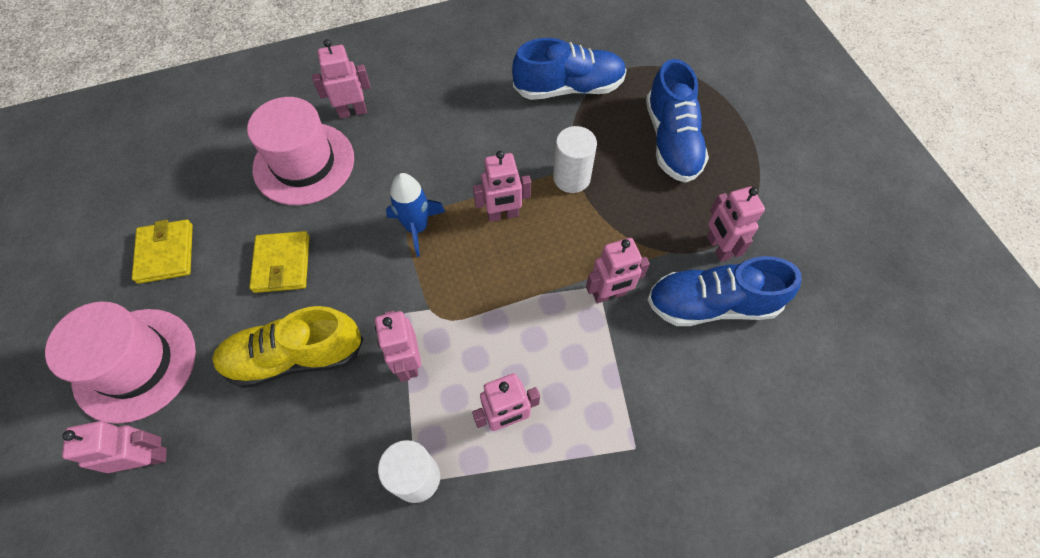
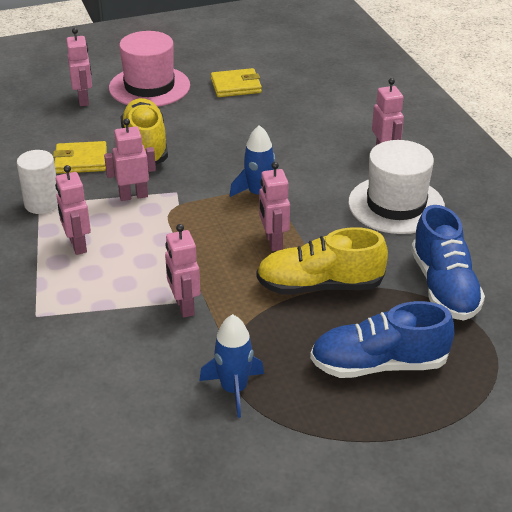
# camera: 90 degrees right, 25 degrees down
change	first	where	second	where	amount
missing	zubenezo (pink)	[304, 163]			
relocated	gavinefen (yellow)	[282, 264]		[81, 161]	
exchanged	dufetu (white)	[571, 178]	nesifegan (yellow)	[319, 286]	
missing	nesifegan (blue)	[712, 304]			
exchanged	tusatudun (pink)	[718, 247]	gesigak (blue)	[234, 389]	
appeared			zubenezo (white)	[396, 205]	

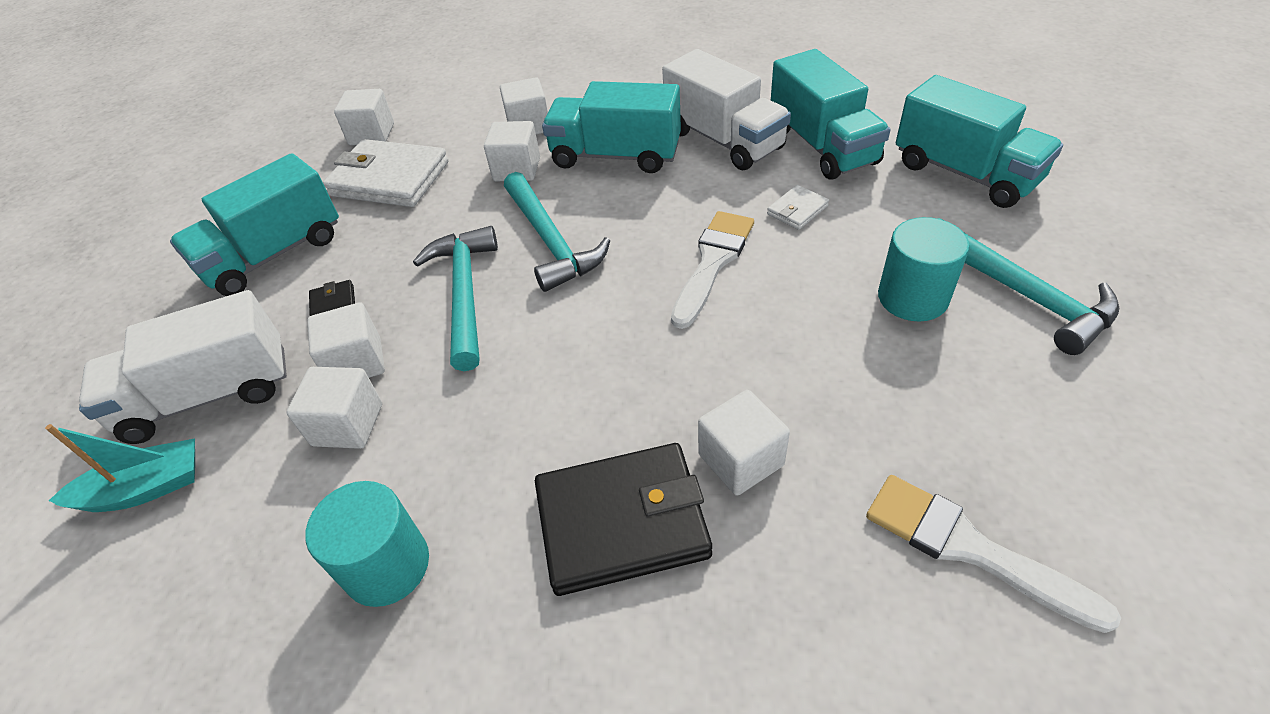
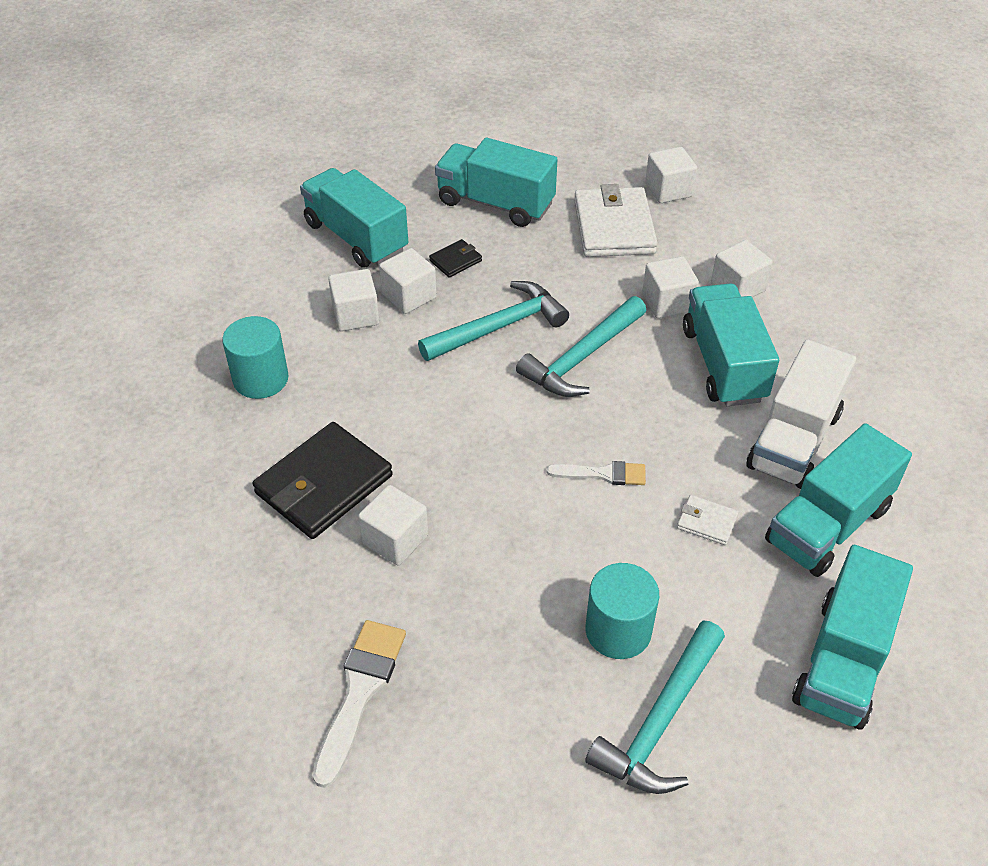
# camera: 65 degrees right, 0 degrees up
change	first	where	second	where	amount
missing	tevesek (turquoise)	[145, 488]			
colour	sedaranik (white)	[209, 395]	sedaranik (turquoise)	[356, 237]	
spun	gavinefen (black)	[622, 522]		[324, 484]	75 degrees clockwise
size	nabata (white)	[713, 262]		[603, 474]	x0.64

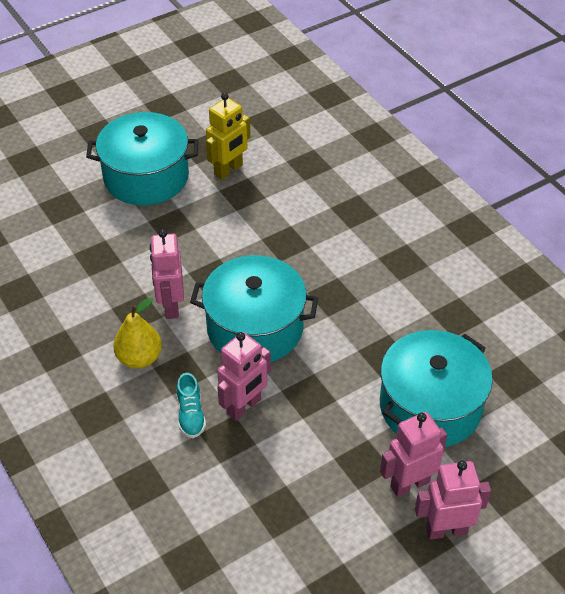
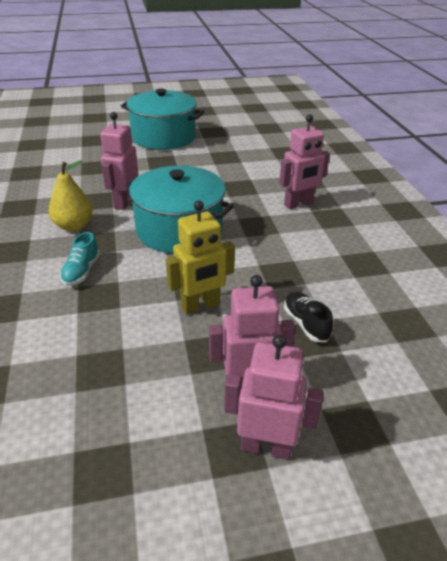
# camera: 20 degrees right, 10 degrees down
change	first	where	second	where	amount
relocated	tusatudun (yellow)	[228, 170]		[201, 306]	
relocated	tusatudun (pink)	[244, 406]		[298, 204]	
exchanged	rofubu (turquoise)	[430, 406]	nesifegan (black)	[306, 324]	

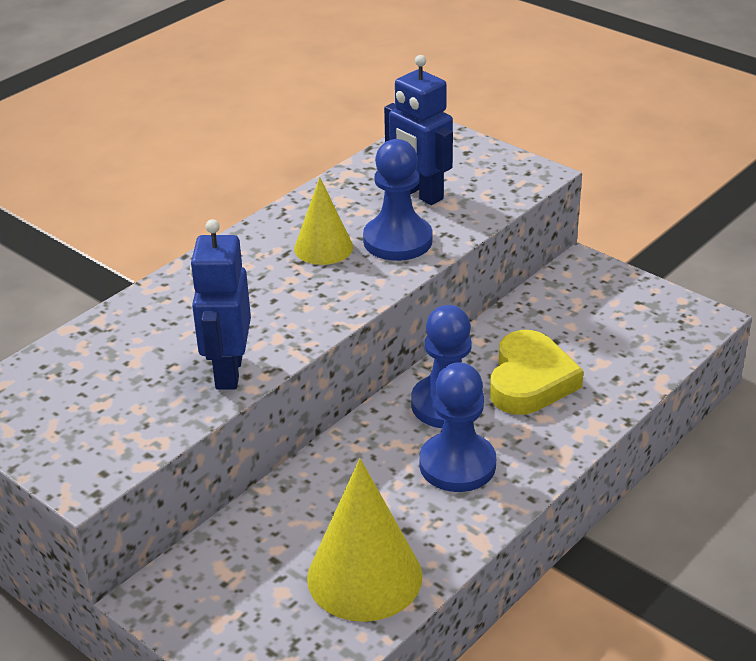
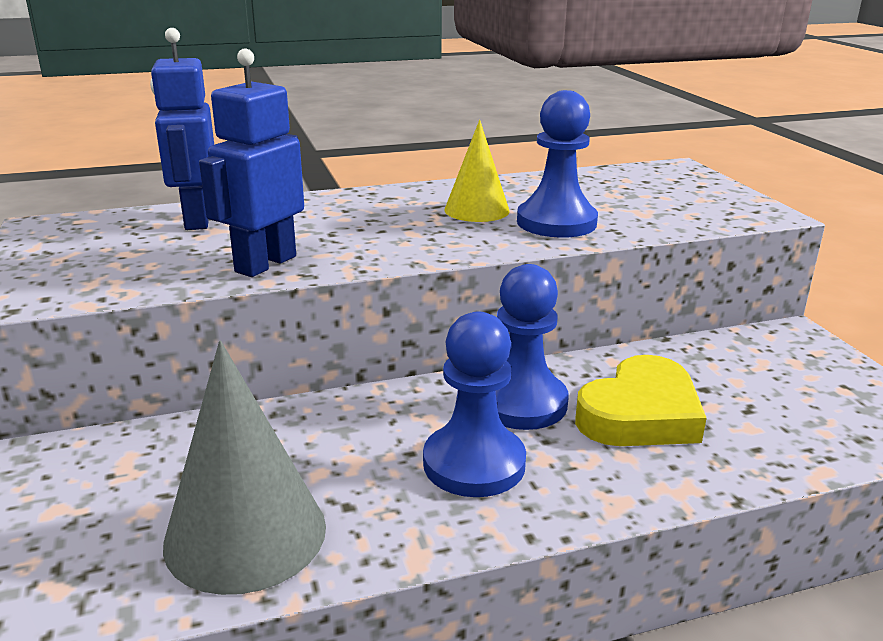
# camera: 30 degrees right, 10 degrees down
change	first	where	second	where	amount
colour	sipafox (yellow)	[364, 576]	sipafox (grey)	[245, 534]	
relocated	tusatudun (blue)	[420, 194]		[196, 220]	

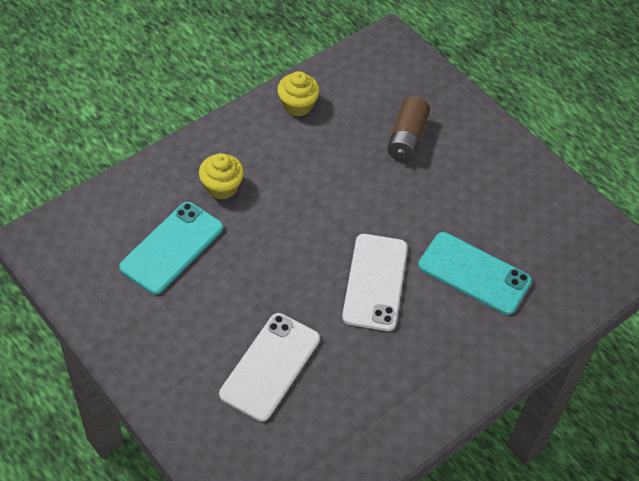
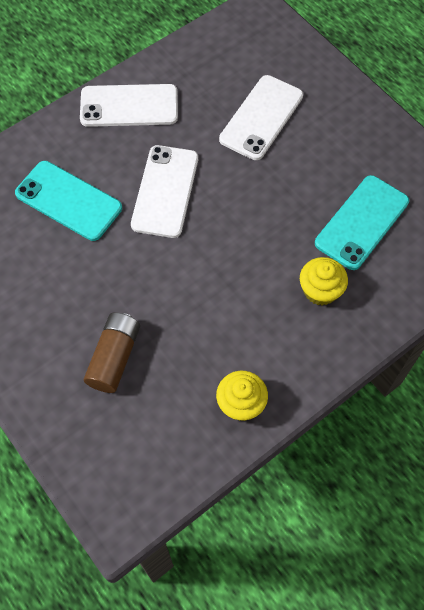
# camera: 175 degrees left, 10 degrees up
change	first	where	second	where	amount
appeared			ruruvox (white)	[129, 106]	

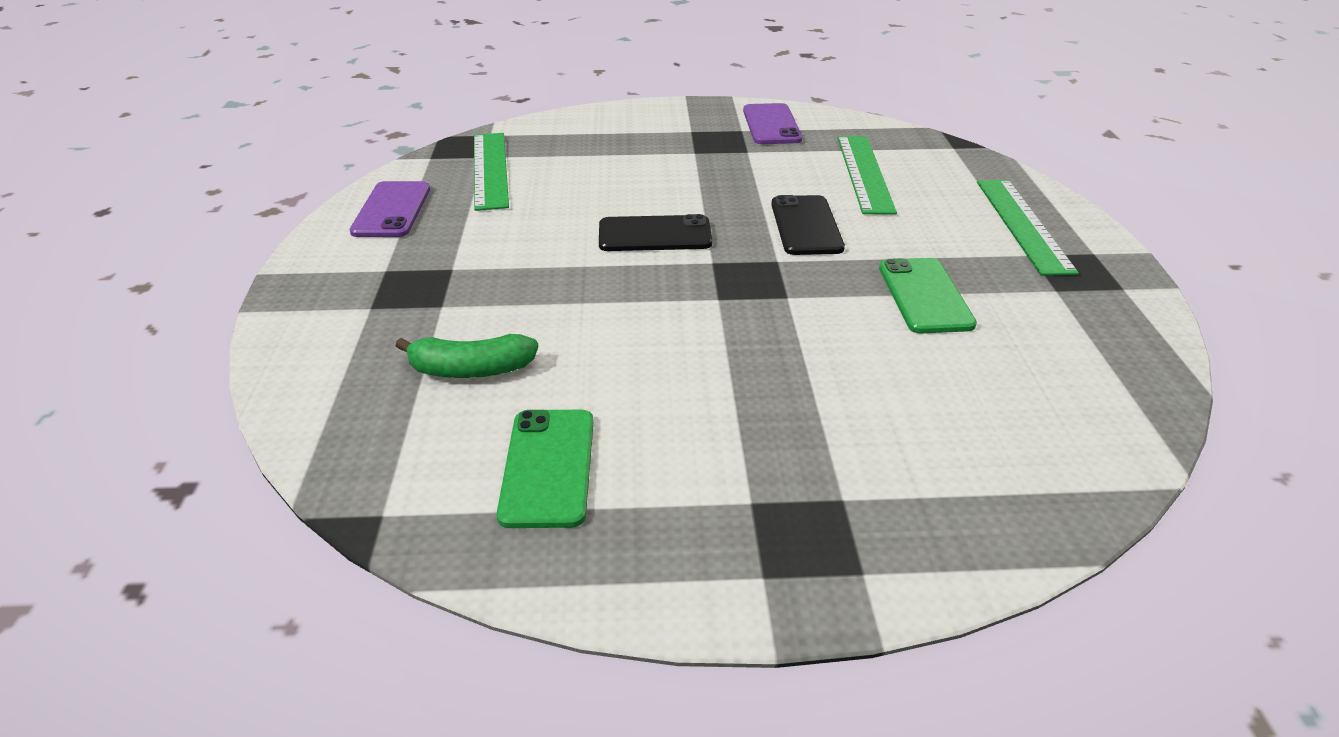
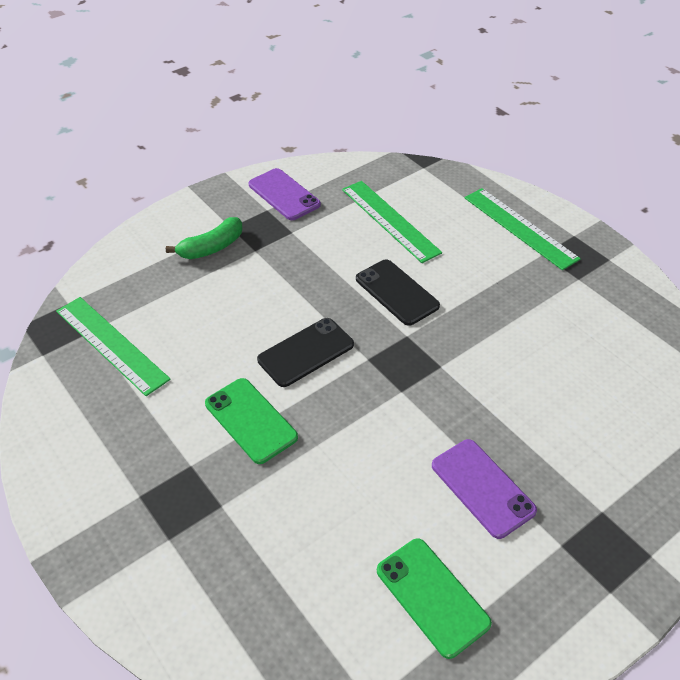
# camera: 35 degrees left, 10 degrees up
change	first	where	second	where	amount
relocated	ruruvox (purple)	[392, 210]		[482, 488]	
relocated	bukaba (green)	[471, 370]		[211, 247]	
relocated	ruruvox (green)	[925, 296]		[251, 420]	

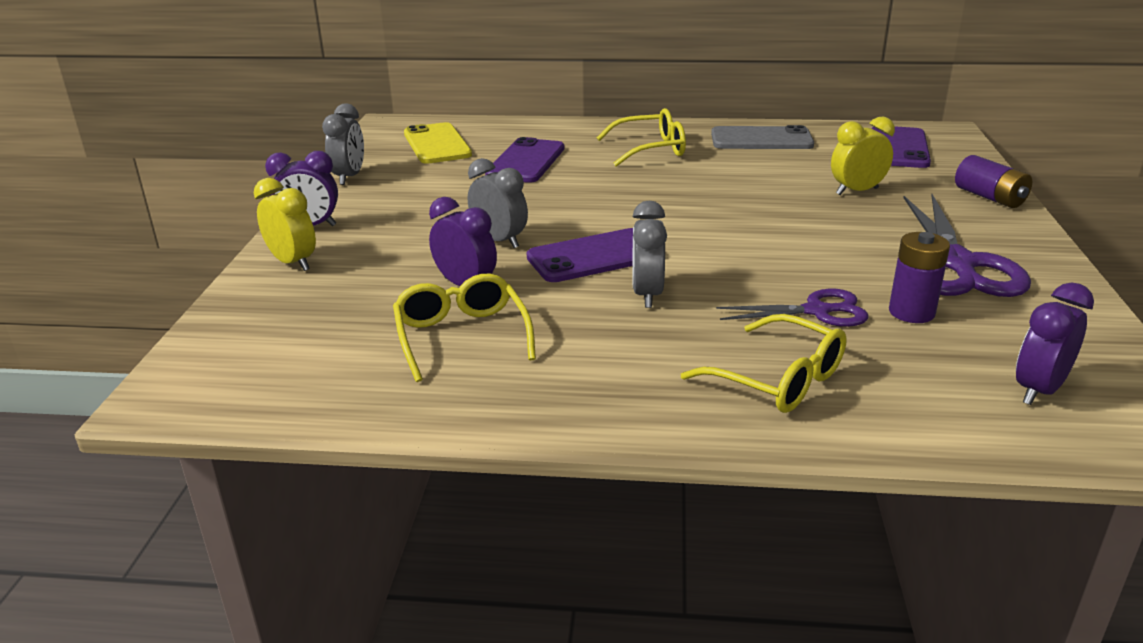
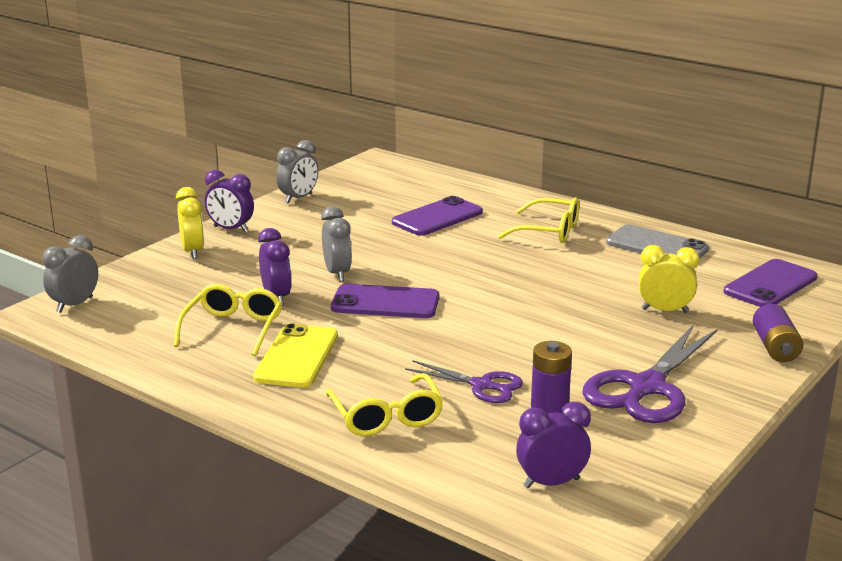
# camera: 30 degrees right, 5 degrees down
change	first	where	second	where	amount
relocated	ruruvox (yellow)	[437, 144]		[297, 357]	
relocated	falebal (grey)	[647, 295]		[74, 305]	

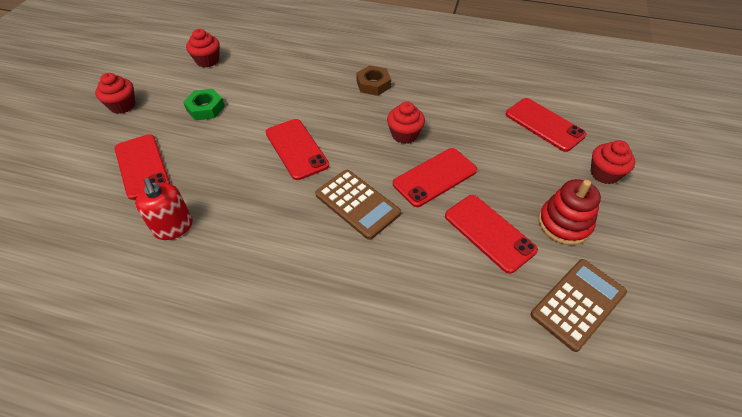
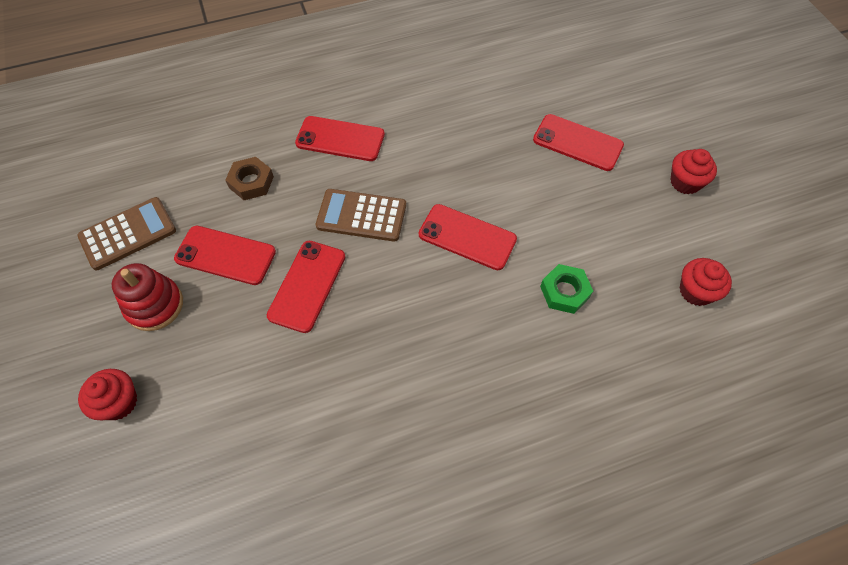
# camera: 145 degrees right, 10 degrees up
change	first	where	second	where	amount
missing	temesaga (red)	[173, 227]			
relocated	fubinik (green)	[205, 108]		[564, 292]	
relocated	fubinik (brown)	[373, 84]		[251, 182]	
missing	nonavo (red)	[404, 135]			
relocated	ruruvox (red)	[544, 124]		[340, 139]	
spun	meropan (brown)	[578, 304]		[128, 234]	135 degrees counterclockwise

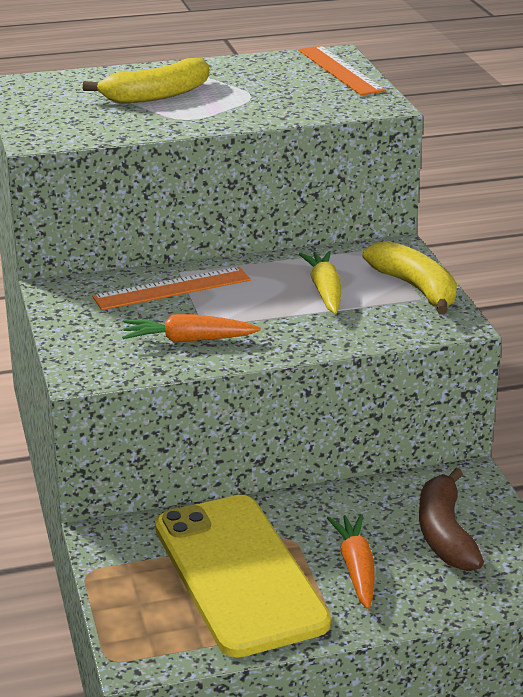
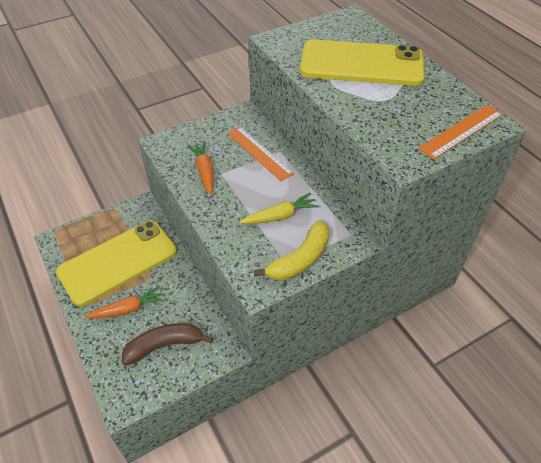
# camera: 75 degrees right, 20 degrees up
change	first	where	second	where	amount
exchanged	bukaba (yellow)	[157, 95]	ruruvox (yellow)	[361, 64]	

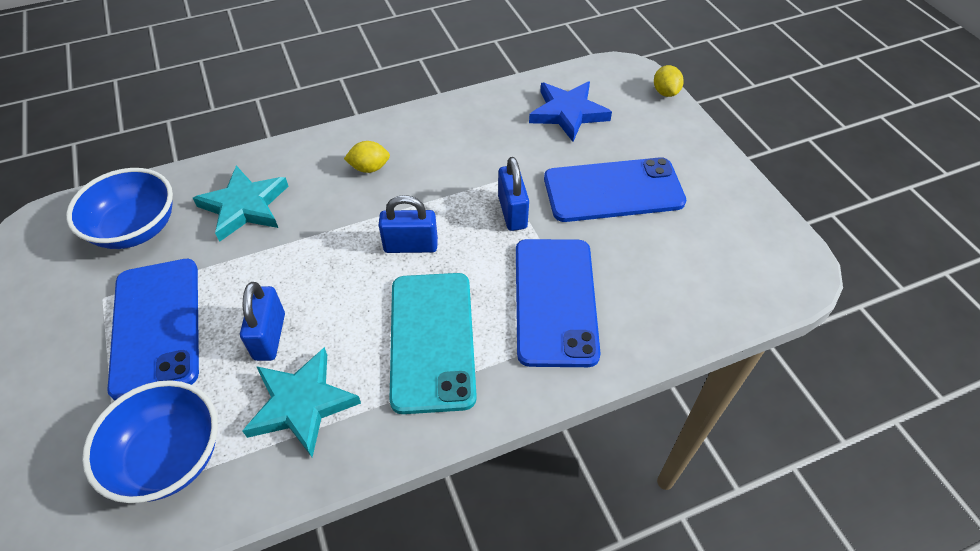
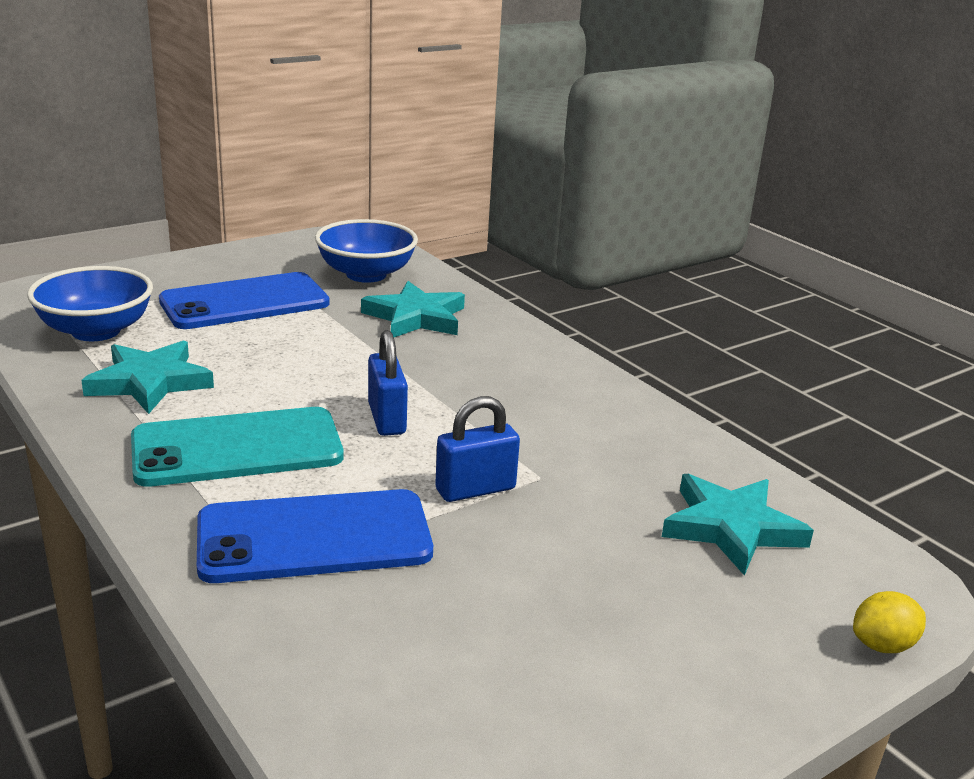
# camera: 75 degrees right, 25 degrees down
change	first	where	second	where	amount
missing	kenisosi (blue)	[269, 336]			
missing	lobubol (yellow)	[369, 168]			
colour	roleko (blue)	[568, 113]	roleko (turquoise)	[731, 528]	
missing	ruruvox (blue)	[613, 190]			

